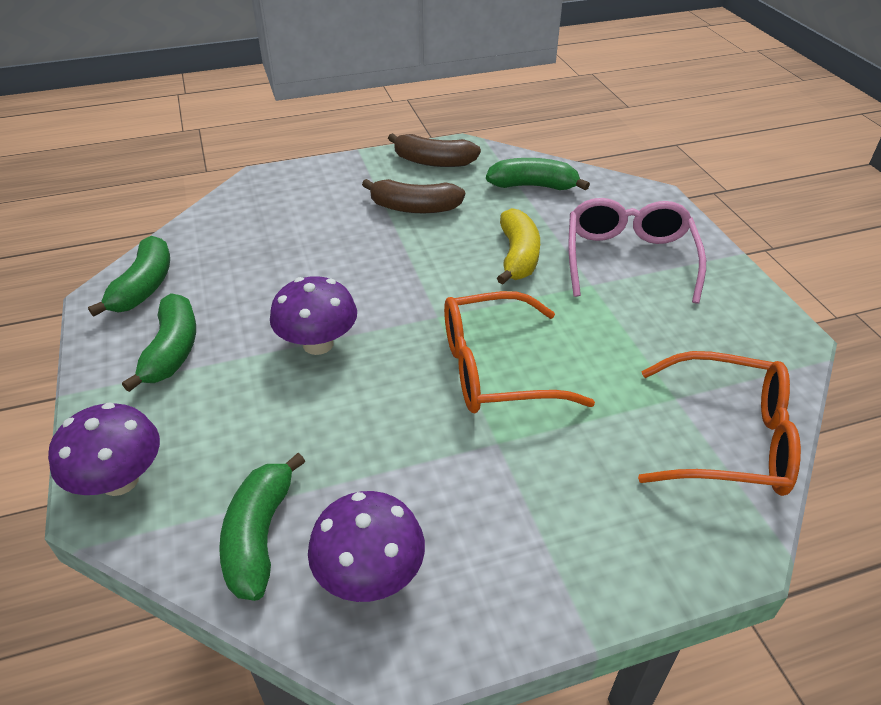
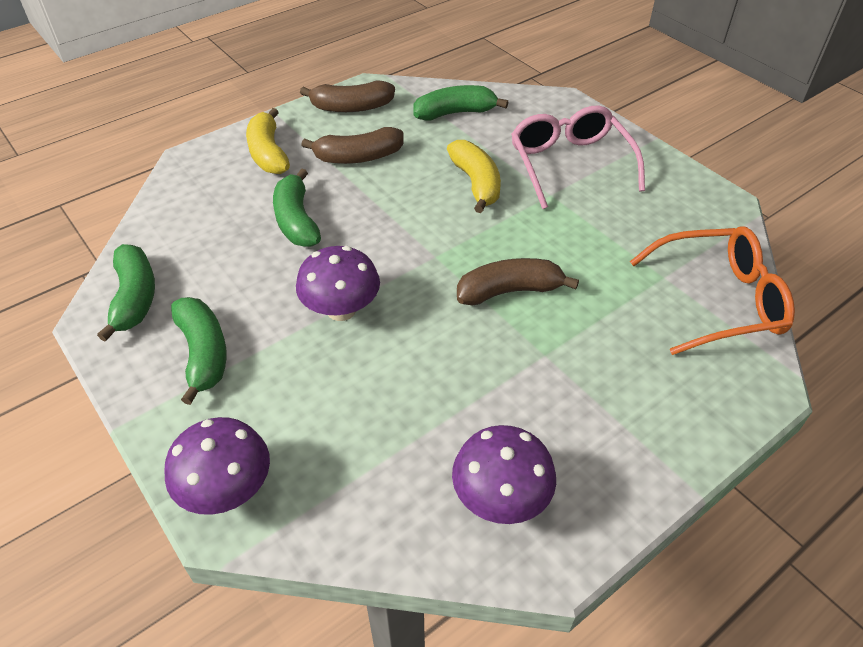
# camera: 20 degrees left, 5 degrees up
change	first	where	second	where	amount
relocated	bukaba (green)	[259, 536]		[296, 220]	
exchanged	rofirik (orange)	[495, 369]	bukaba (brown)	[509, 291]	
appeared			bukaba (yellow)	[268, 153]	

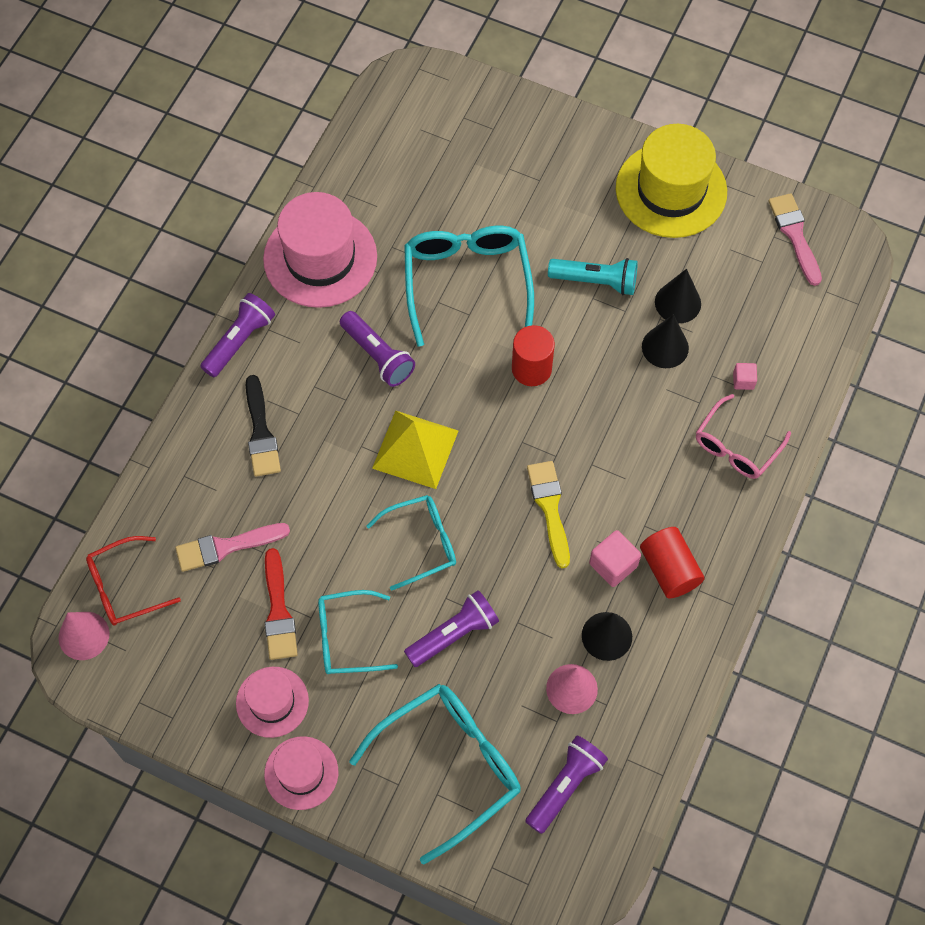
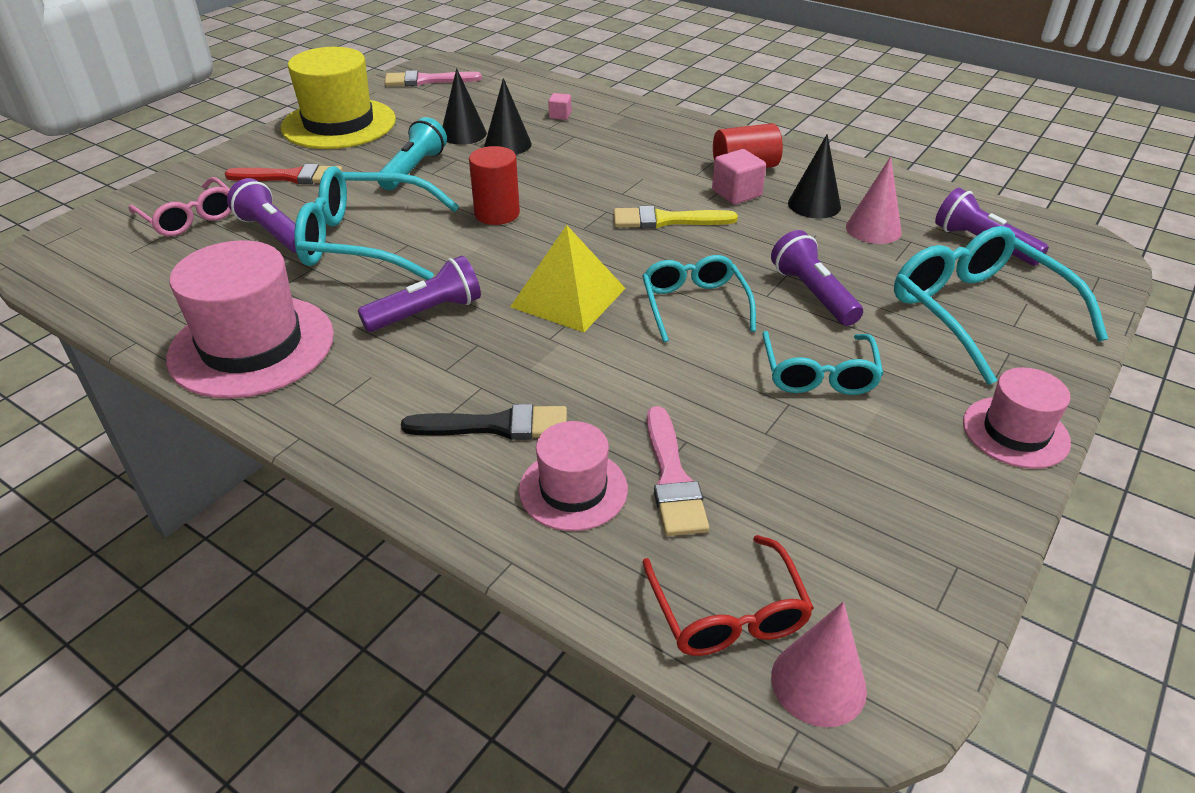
# camera: 80 degrees left, 25 degrees down
change	first	where	second	where	amount
relocated	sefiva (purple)	[239, 341]		[273, 233]	
relocated	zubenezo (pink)	[272, 702]		[573, 489]	
relocated	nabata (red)	[278, 611]		[291, 177]	
relocated	rofirik (pink)	[736, 446]		[189, 218]	

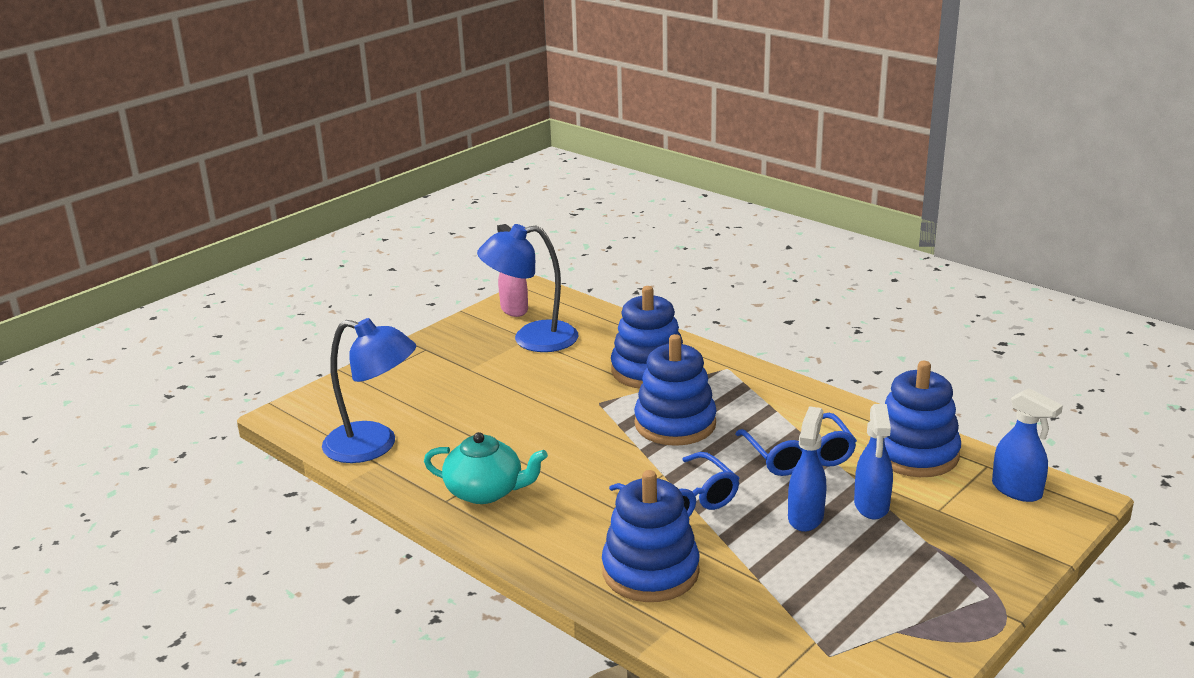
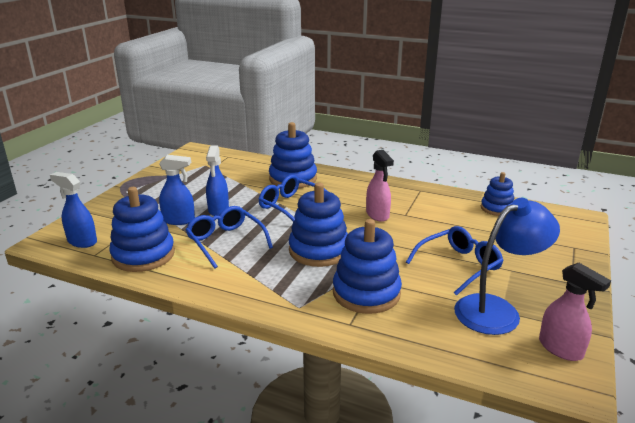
# camera: 160 degrees right, 0 degrees up
change	first	where	second	where	amount
exchanged	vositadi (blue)	[374, 446]	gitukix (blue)	[497, 208]	
missing	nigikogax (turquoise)	[486, 491]			
spun	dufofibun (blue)	[871, 506]		[179, 220]	105 degrees clockwise
appeared			dufofibun (pink)	[377, 215]	
appeared			rofirik (blue)	[459, 265]	

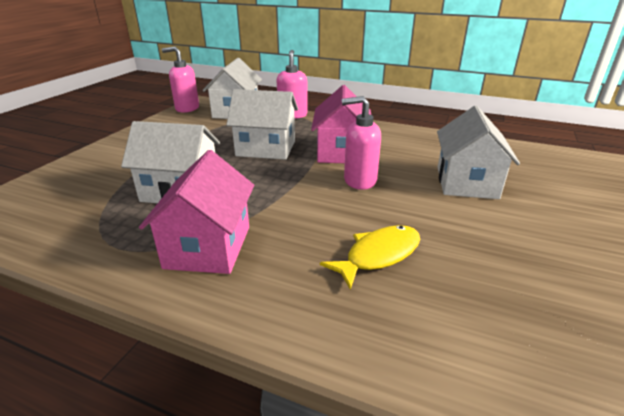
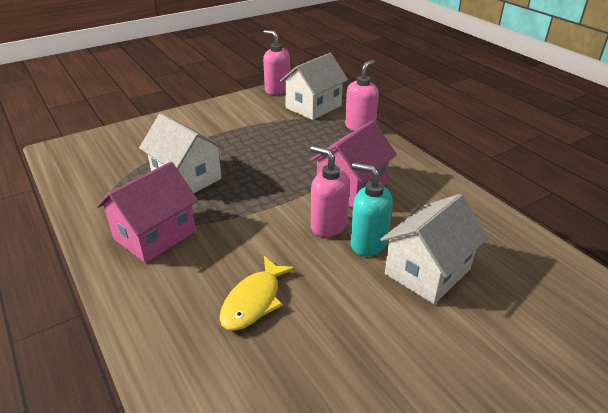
# camera: 35 degrees right, 5 degrees up
change	first	where	second	where	amount
missing	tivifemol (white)	[266, 148]			
spun	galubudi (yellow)	[378, 255]		[254, 301]	120 degrees clockwise
appeared			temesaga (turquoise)	[368, 243]	

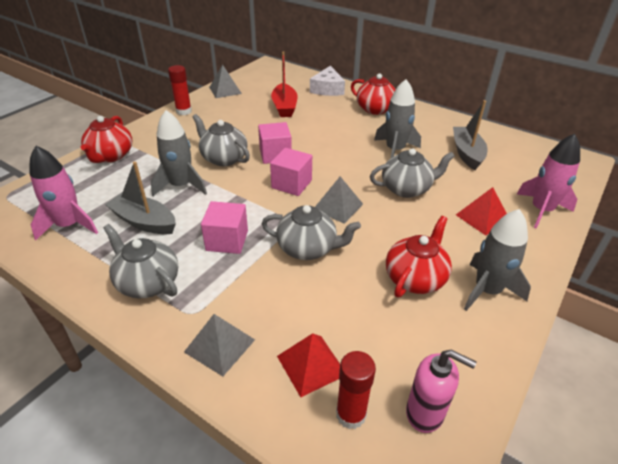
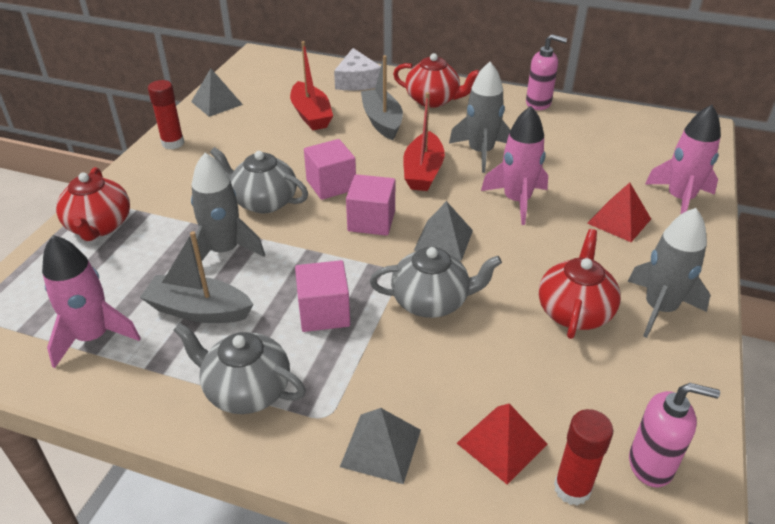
# camera: 15 degrees left, 0 degrees up
change	first	where	second	where	amount
exchanged	nigikogax (grey)	[406, 189]	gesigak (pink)	[516, 201]	
relocated	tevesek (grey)	[467, 153]		[382, 121]	
appeared			tevesek (red)	[423, 172]	
appeared			temesaga (pink)	[538, 103]	

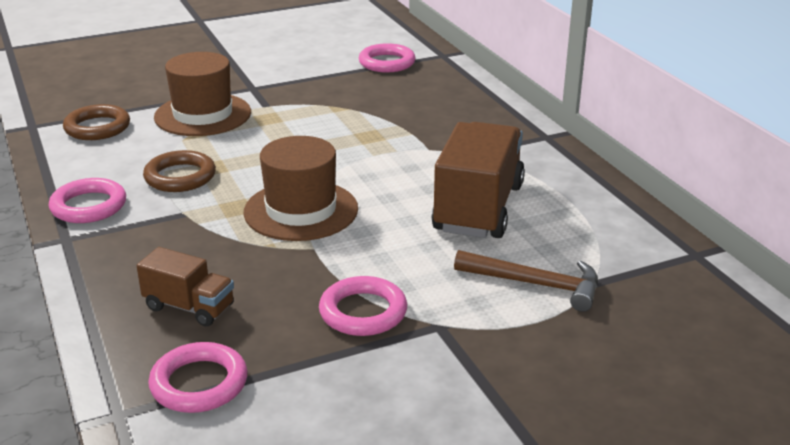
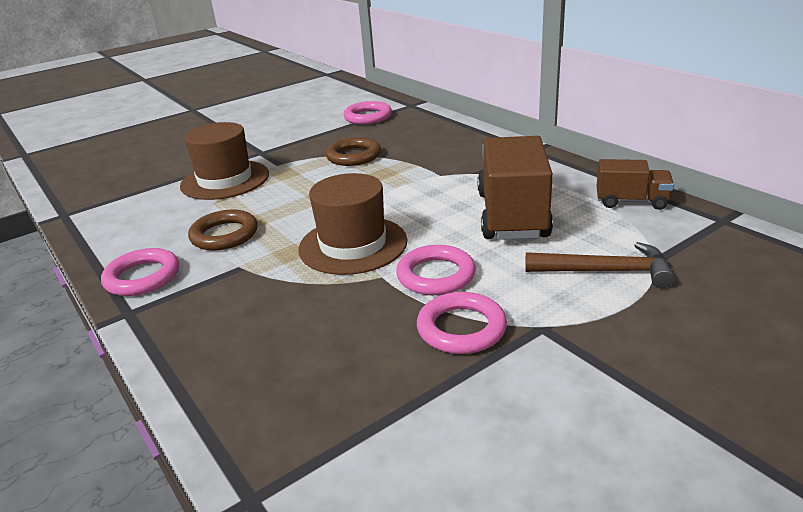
# camera: 10 degrees left, 0 degrees up
change	first	where	second	where	amount
relocated	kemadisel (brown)	[97, 127]		[353, 156]	
relocated	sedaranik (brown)	[189, 307]		[631, 201]	
relocated	kemadisel (pink)	[199, 383]		[436, 275]	

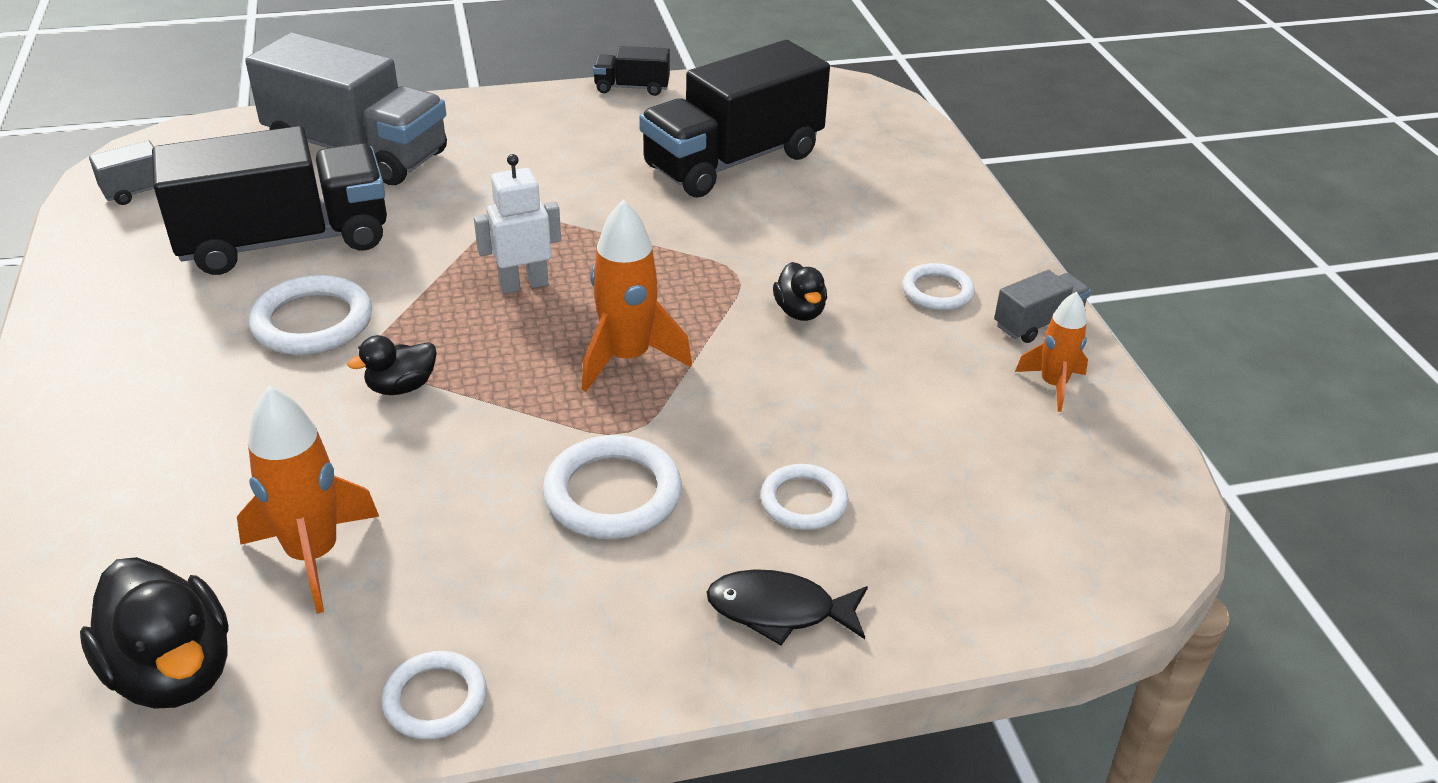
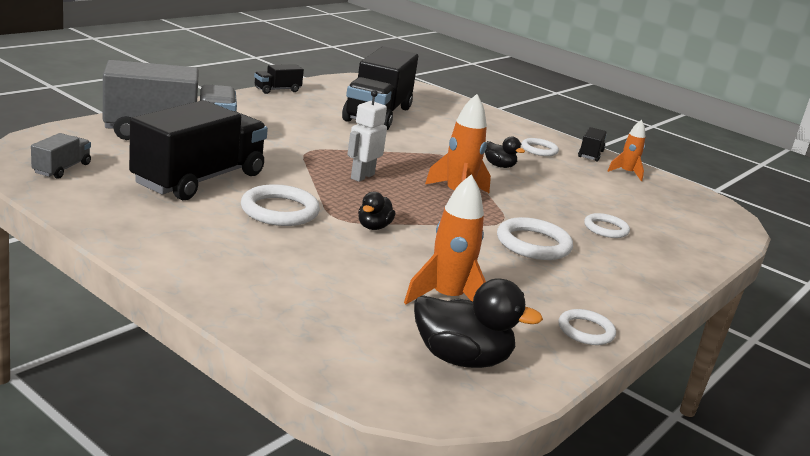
# camera: 40 degrees left, 15 degrees down
change	first	where	second	where	amount
missing	galubudi (black)	[779, 610]			
colour	sedaranik (grey)	[1038, 323]	sedaranik (black)	[590, 154]	

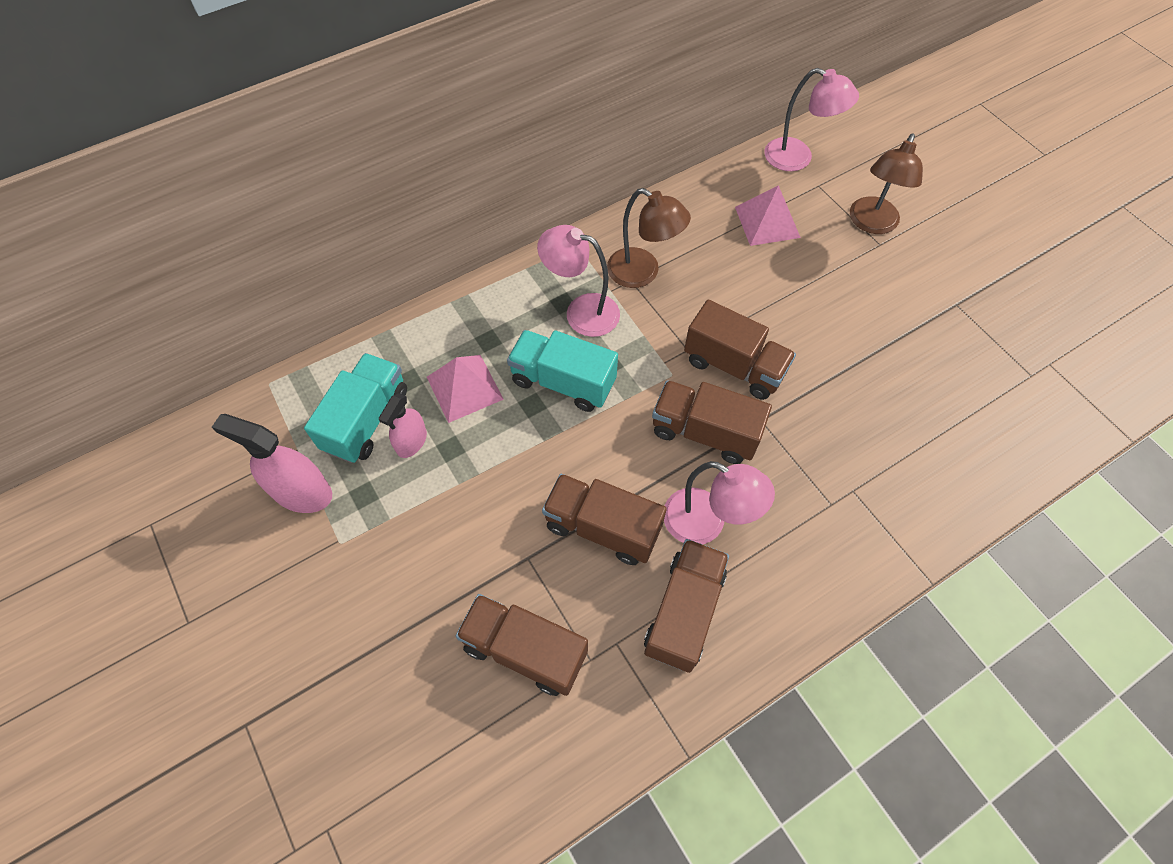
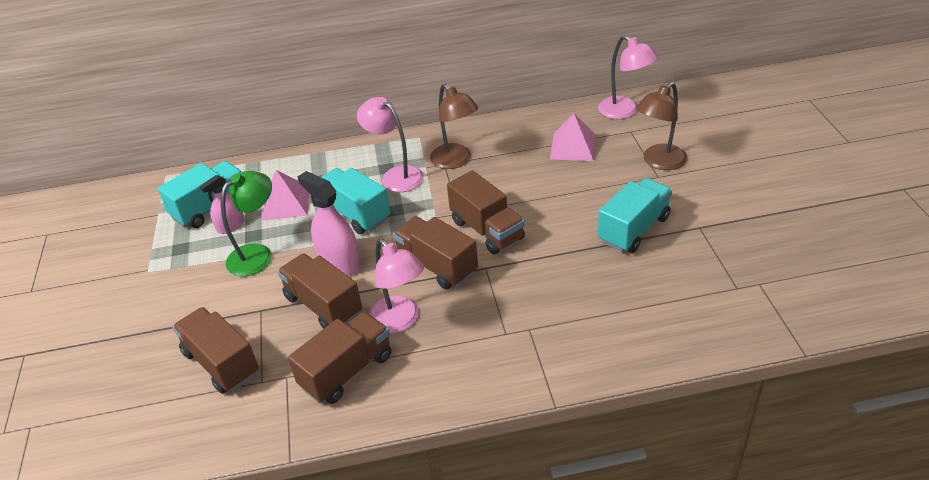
# camera: 25 degrees right, 20 degrees down
change	first	where	second	where	amount
relocated	dufofibun (pink)	[302, 492]		[339, 262]	
appeared			vositadi (green)	[257, 254]	
appeared			sedaranik (turquoise)	[634, 229]	

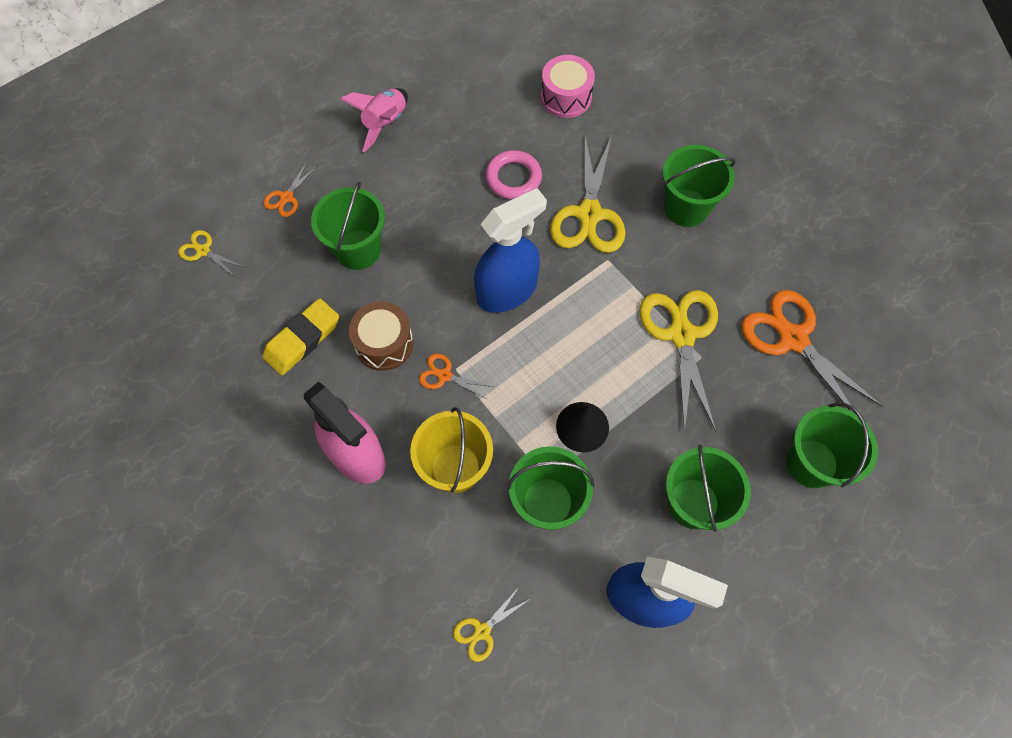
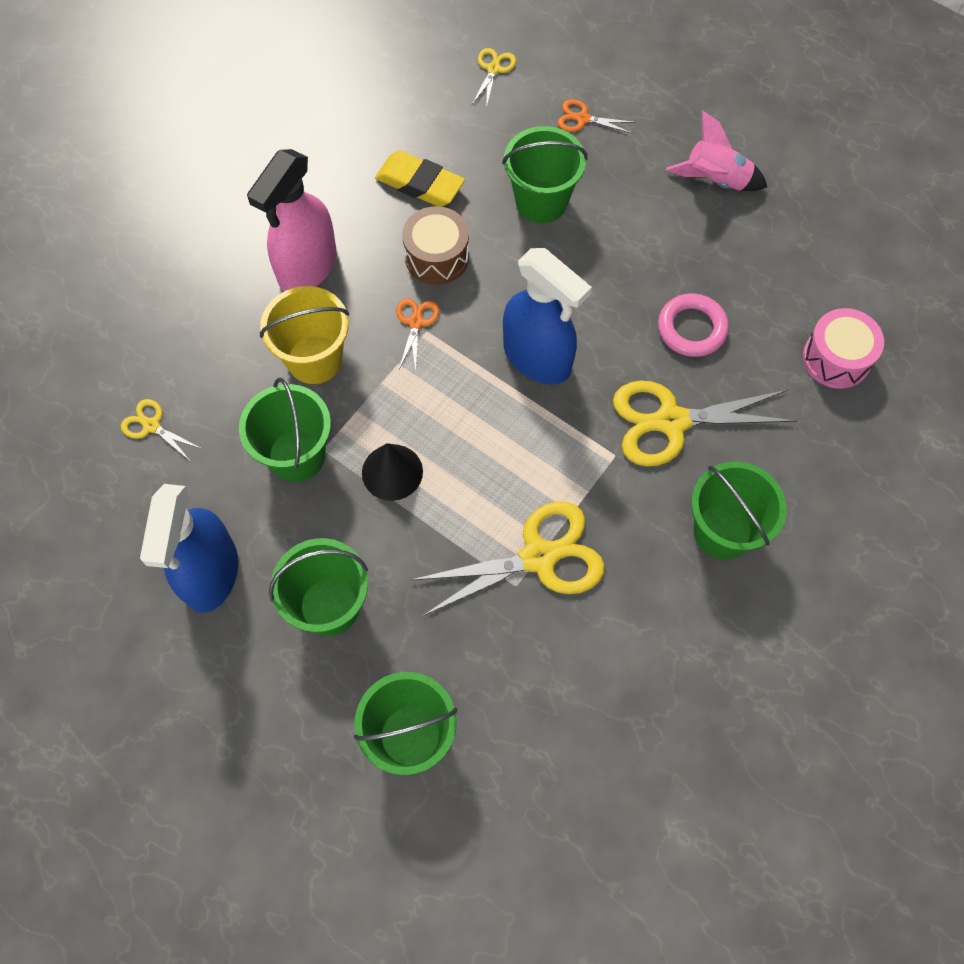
# camera: 75 degrees right, 0 degrees up
change	first	where	second	where	amount
missing	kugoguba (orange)	[792, 339]			

